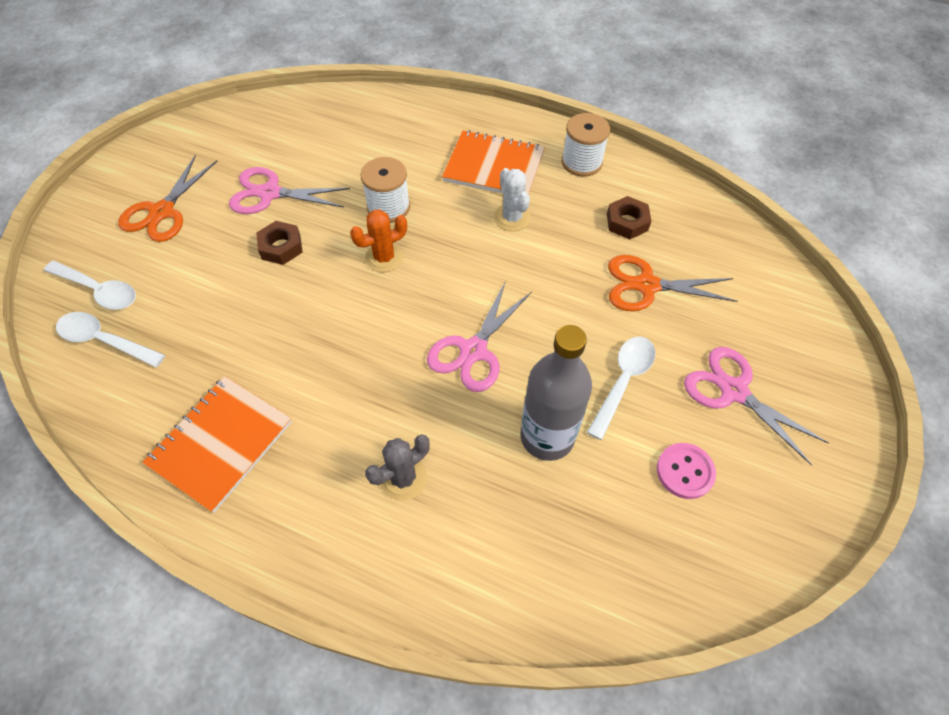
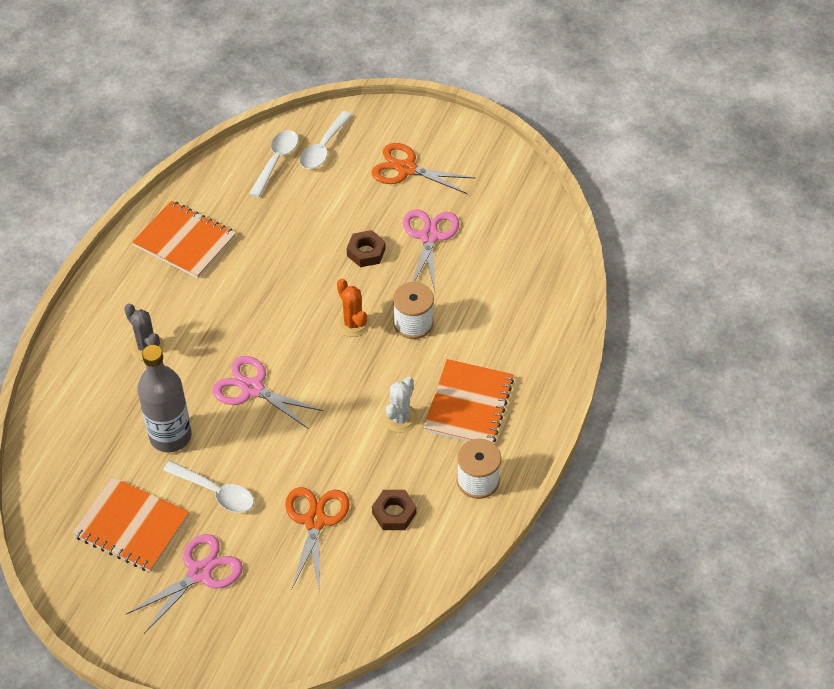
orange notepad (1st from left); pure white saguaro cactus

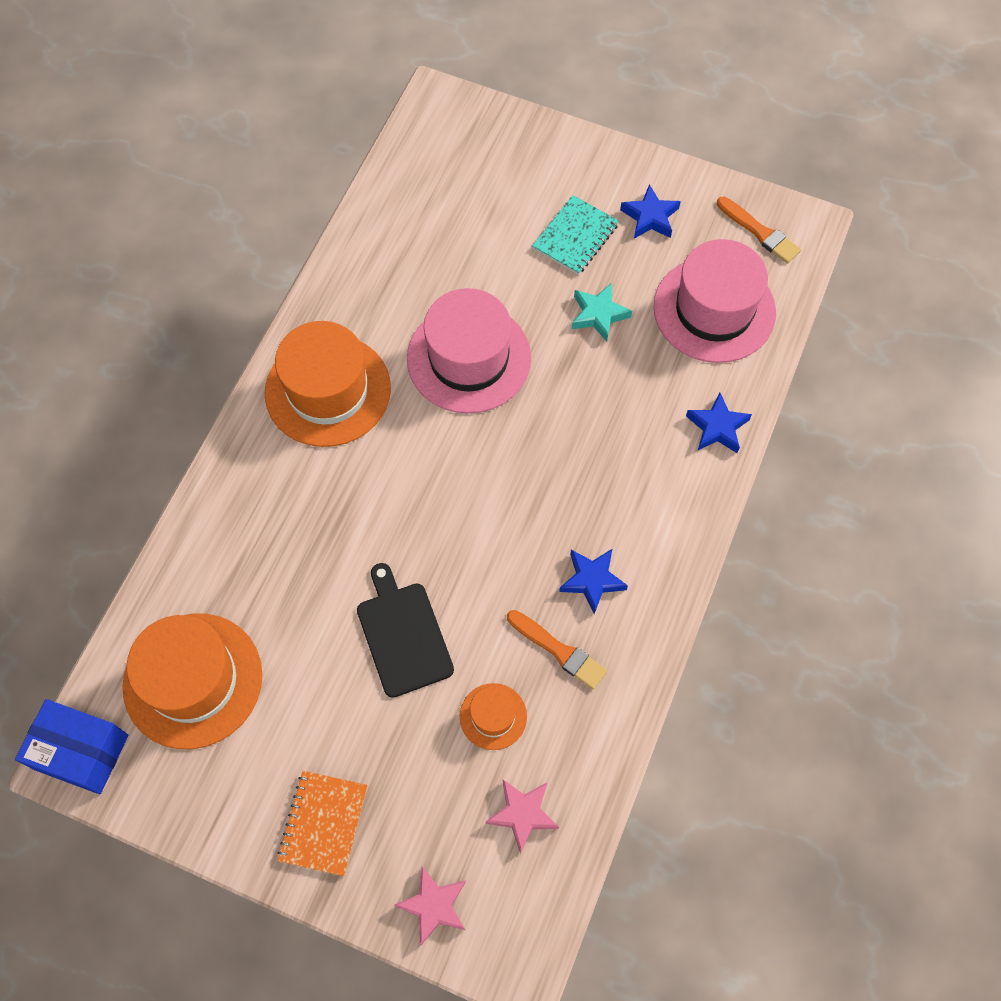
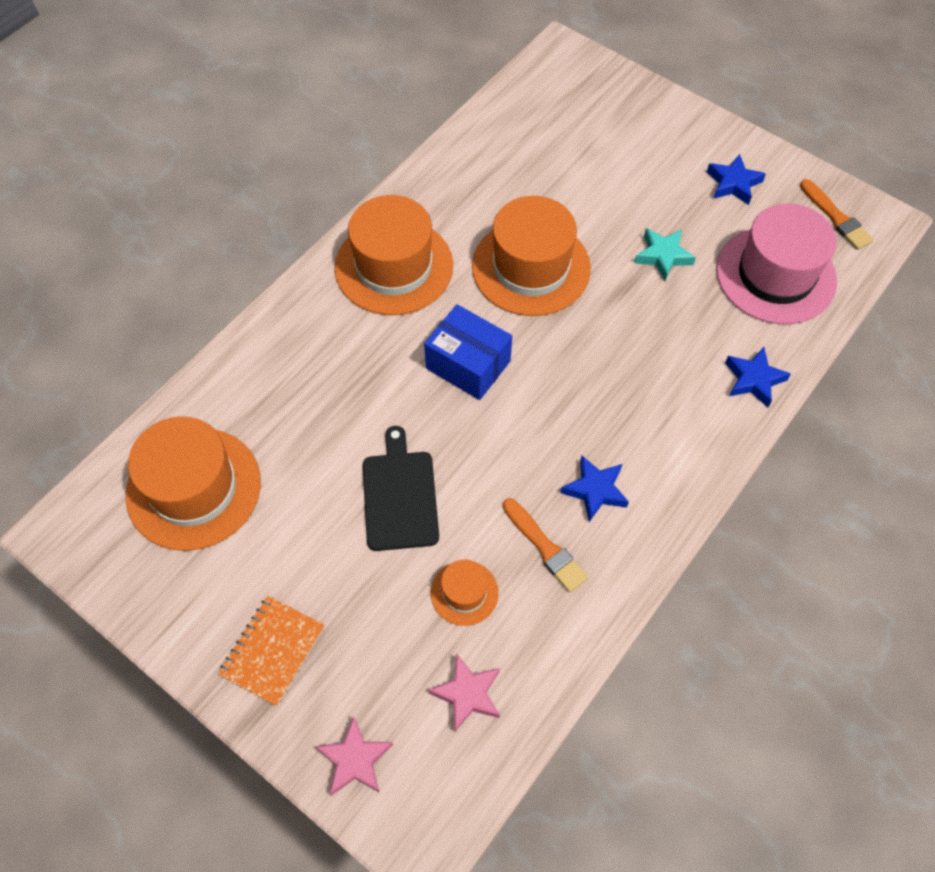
blue package; orange top hat (4th from left); aqua notepad

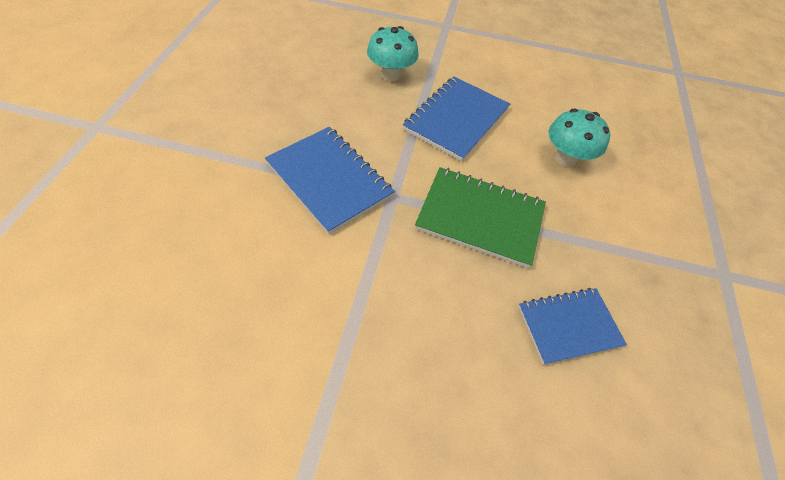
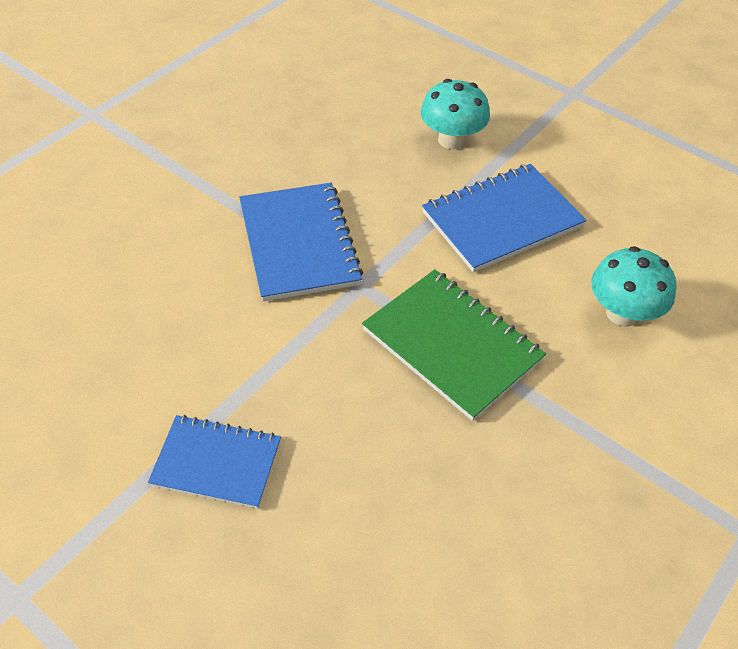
blue notepad (1st from left)

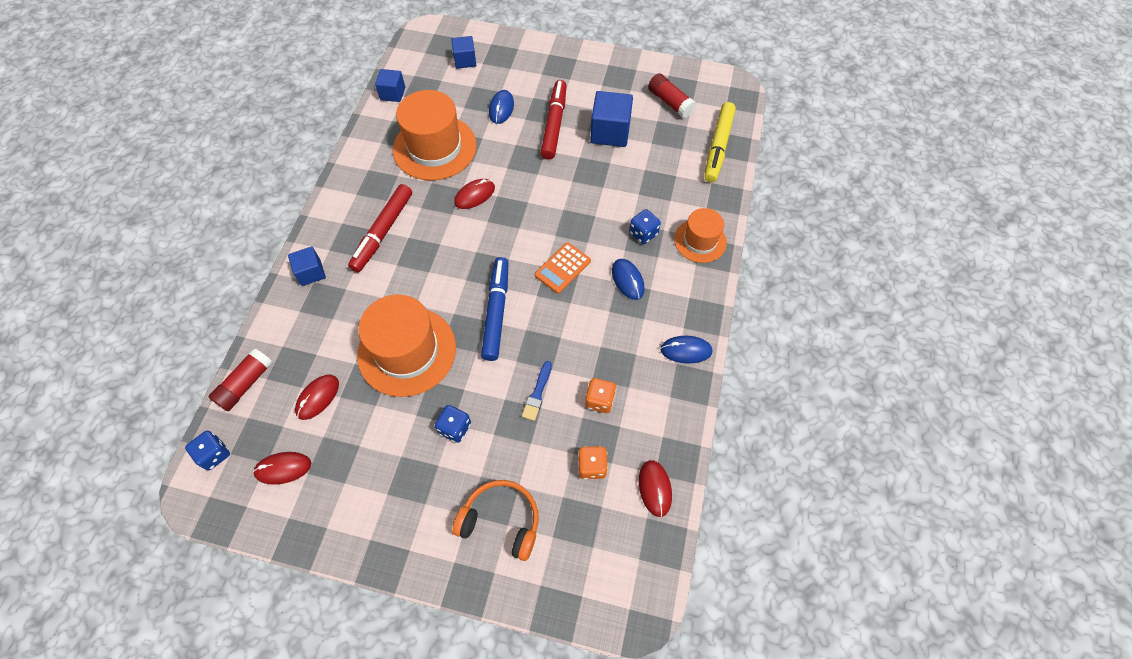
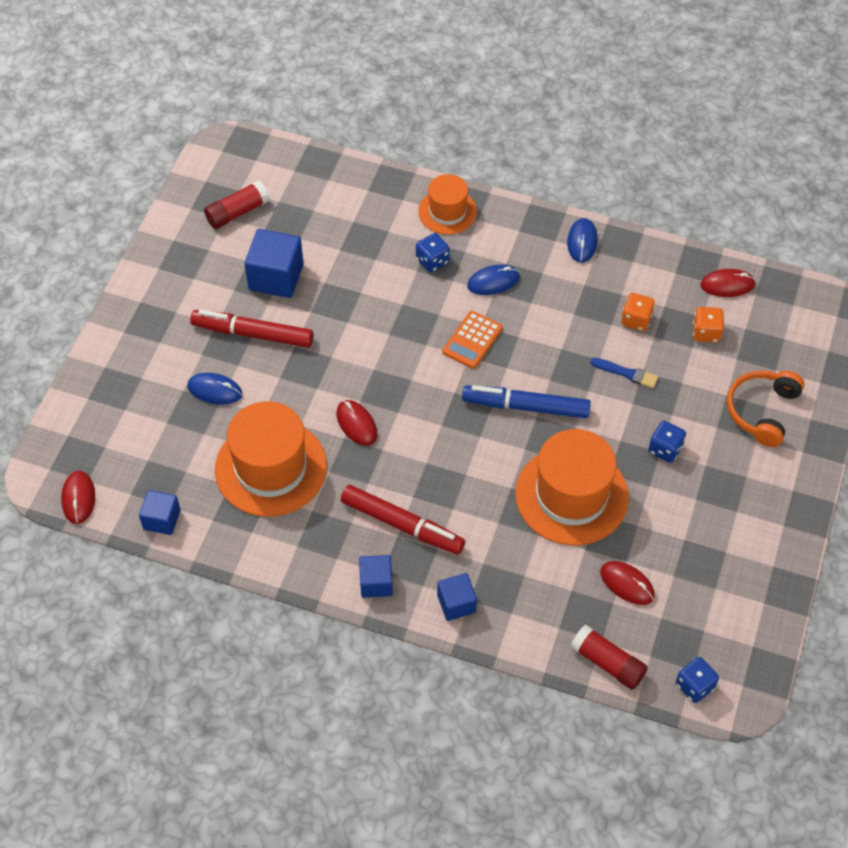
scarlet computer mouse (1st from left); blue solid cube (3rd from left); orange calculator; bright yellow felt pen

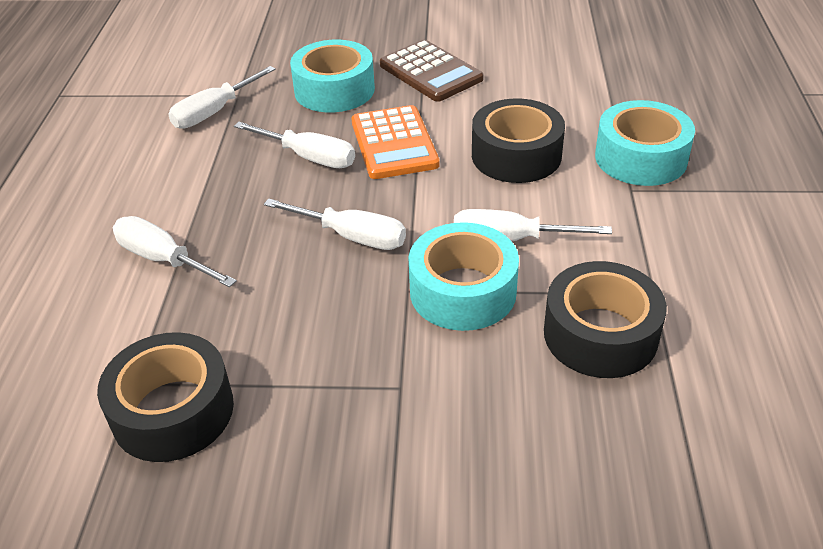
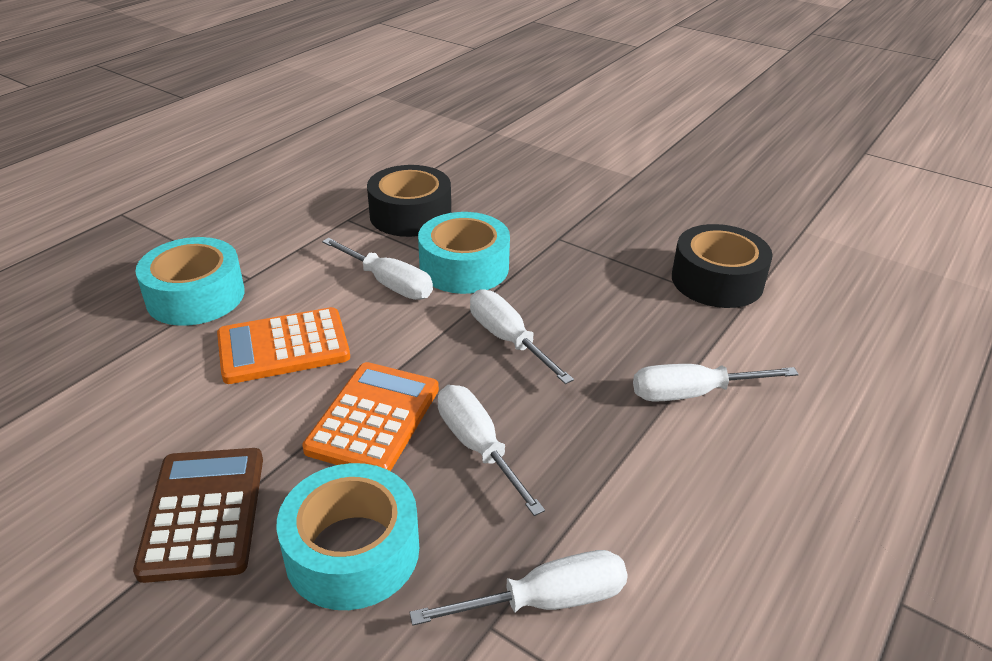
orange calculator (1st from left); pure white flat screwdriver (5th from left)

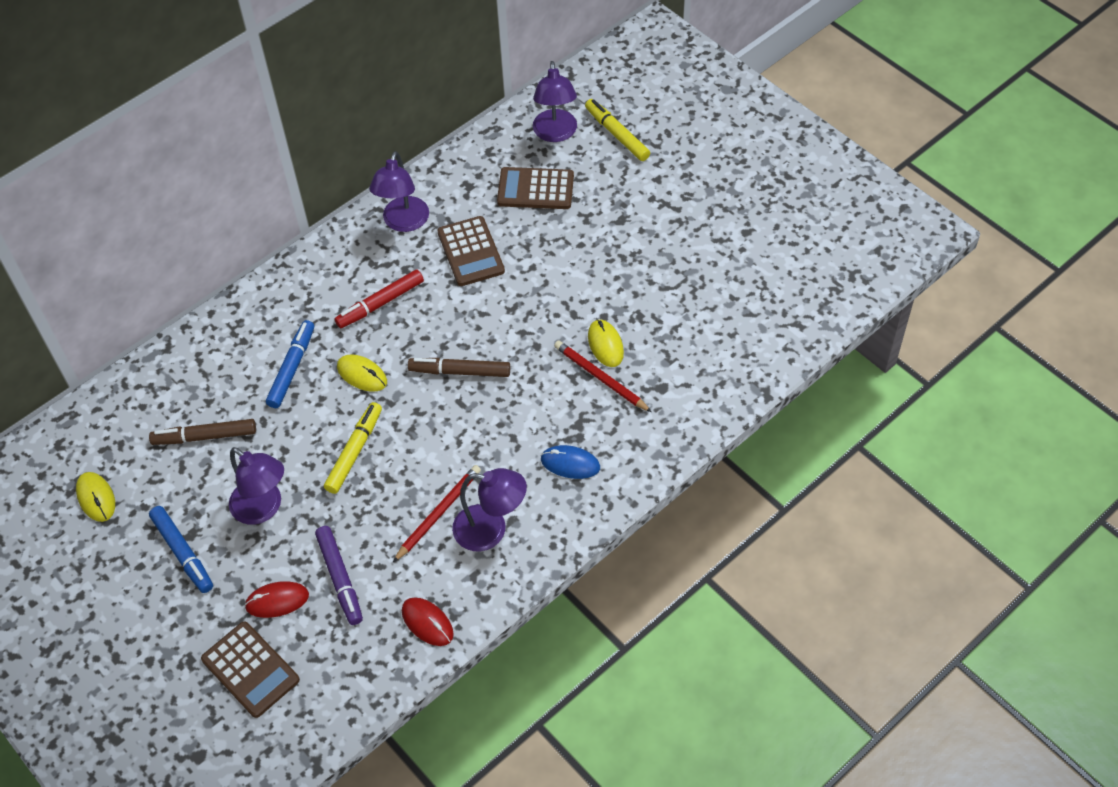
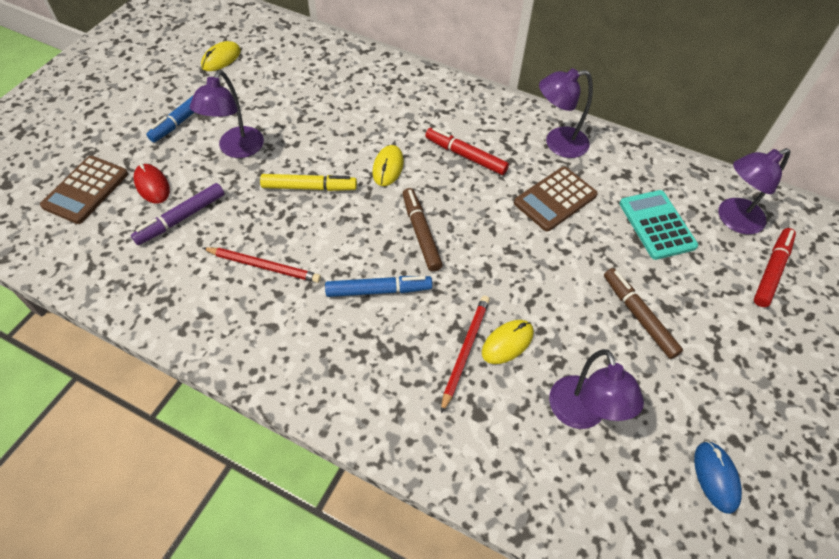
blue felt pen (2nd from left); purple reading lamp (3rd from left); russet felt pen (2nd from left); aqua calculator; blue computer mouse; scarlet felt pen (2nd from left); scarlet computer mouse (2nd from left in the first image)

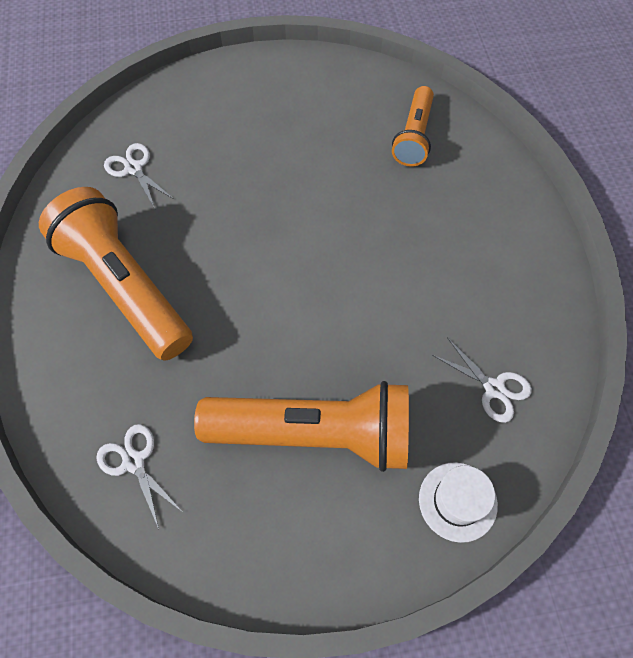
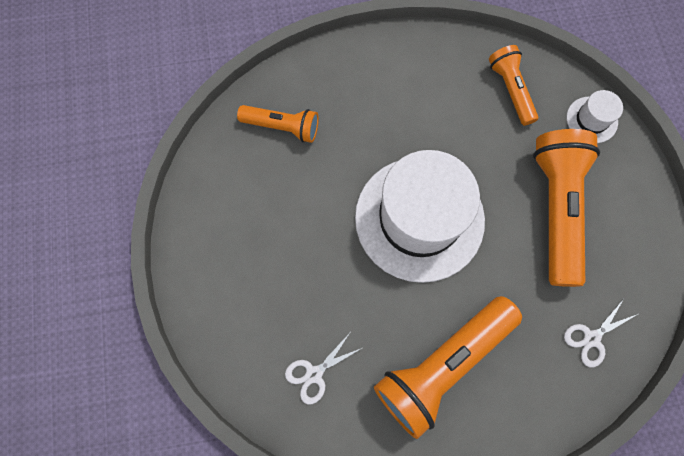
pure white top hat (1st from left); orange flashlight (3rd from left)

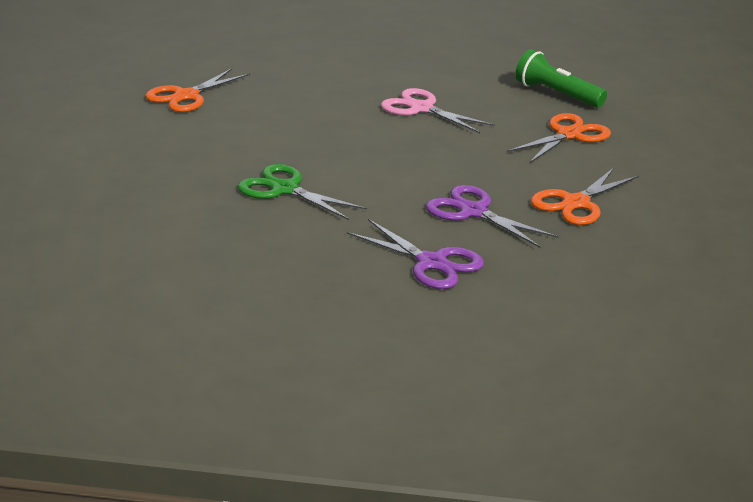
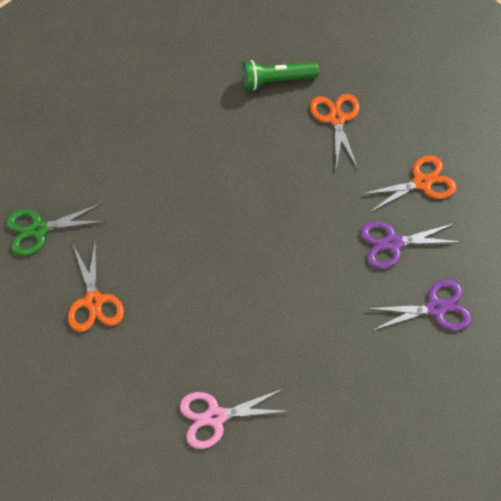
emerald pair of scissors; rose-pink pair of scissors; orange pair of scissors (3rd from left)

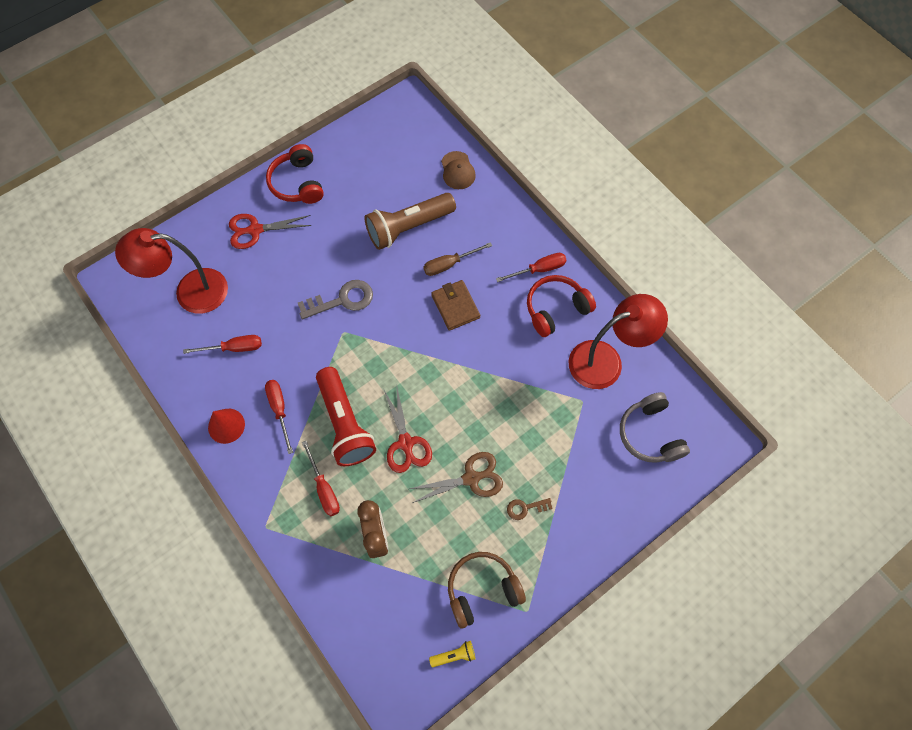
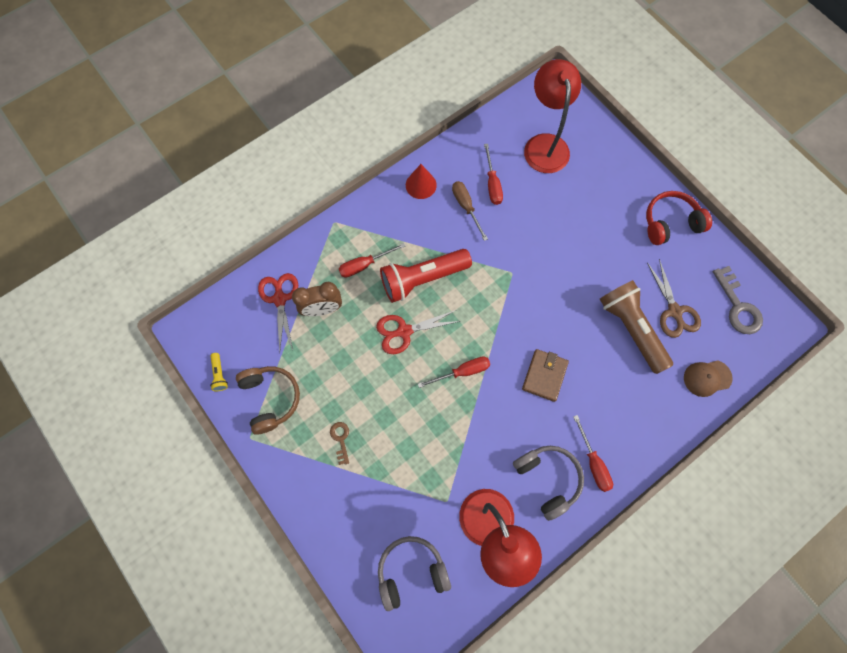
scarlet pair of scissors (1st from left); scarlet flat screwdriver (2nd from left); russet flat screwdriver; ash-grey over-ear headphones (2nd from left); russet wallet; russet pair of scissors; ash-grey key

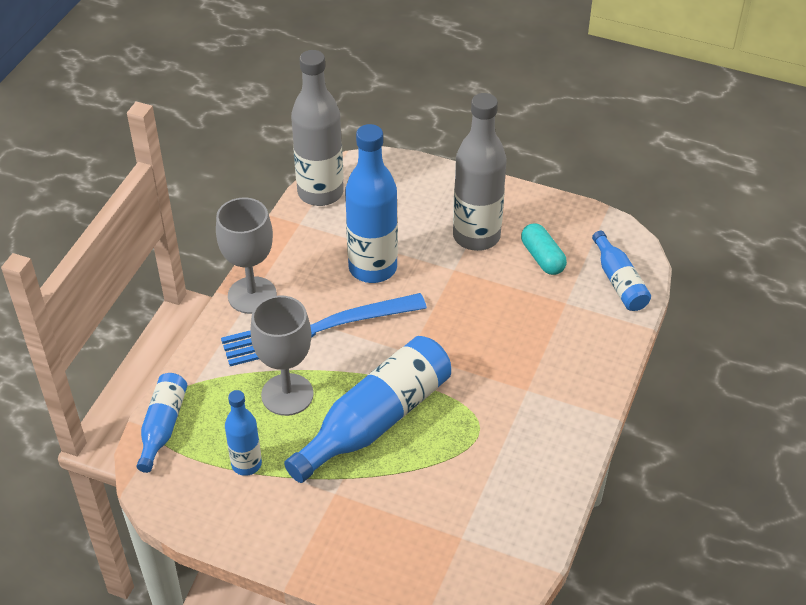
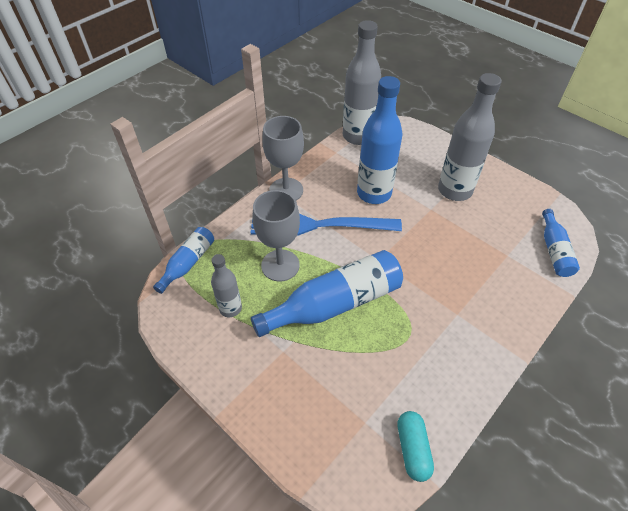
ash-grey flask (1st from left); aqua pill

